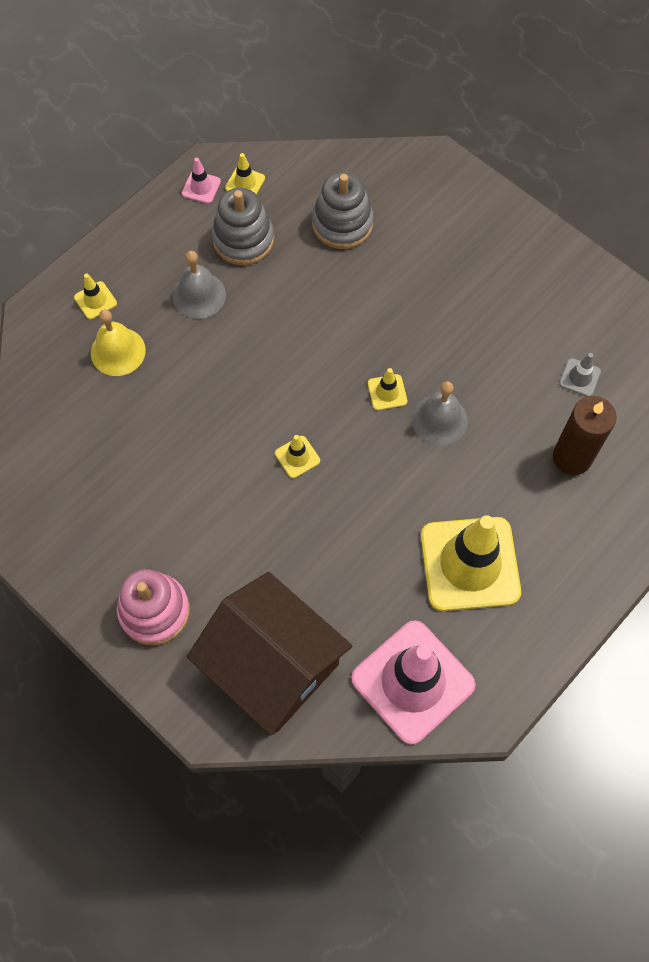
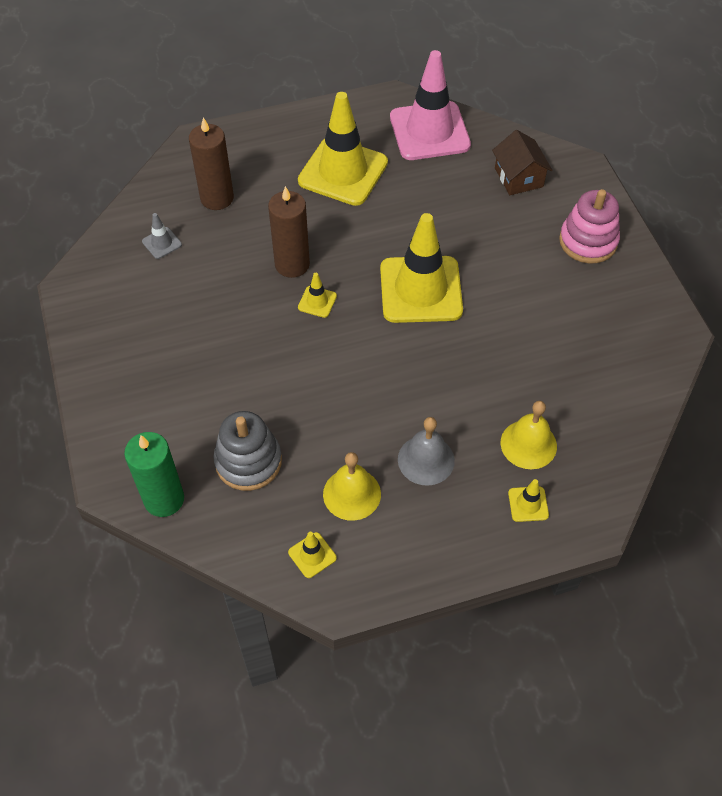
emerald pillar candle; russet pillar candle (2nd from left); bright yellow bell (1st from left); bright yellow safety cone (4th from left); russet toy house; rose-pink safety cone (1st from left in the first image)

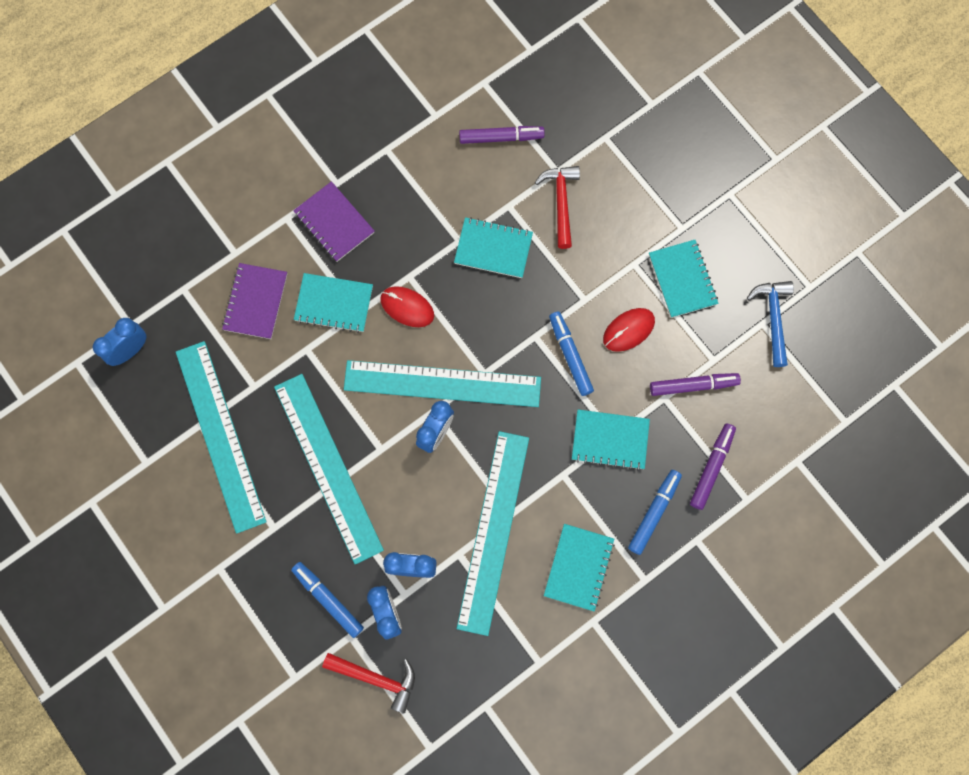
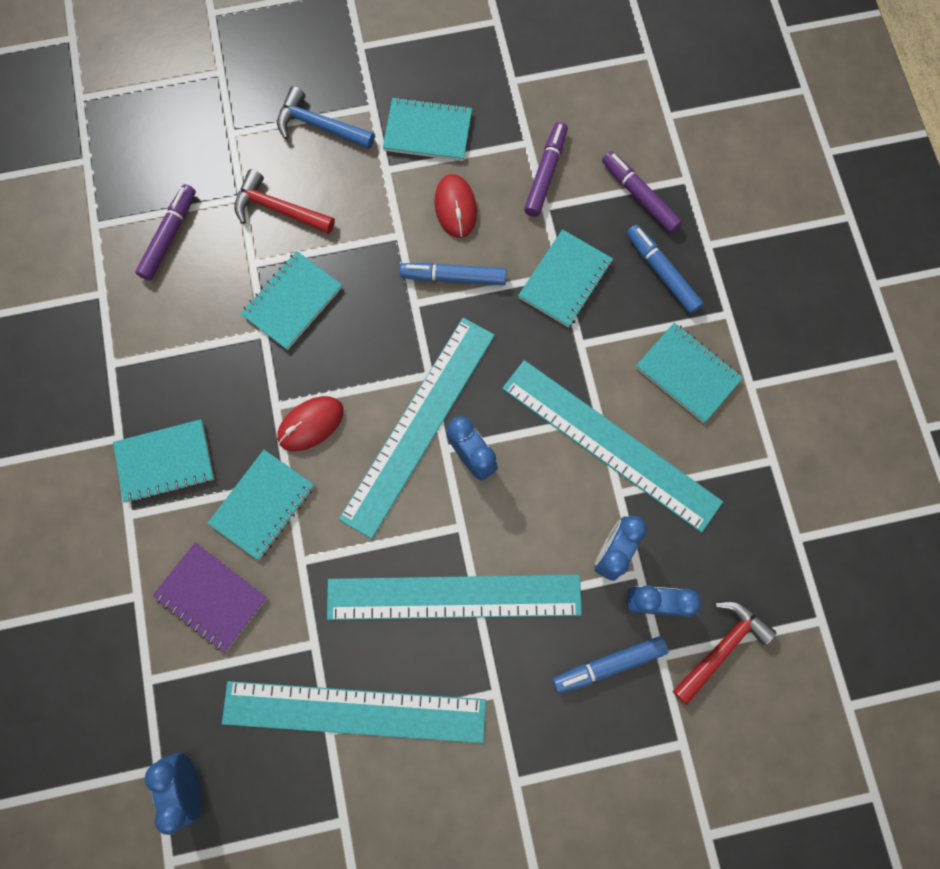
aqua notepad (1st from left); blue claw hammer

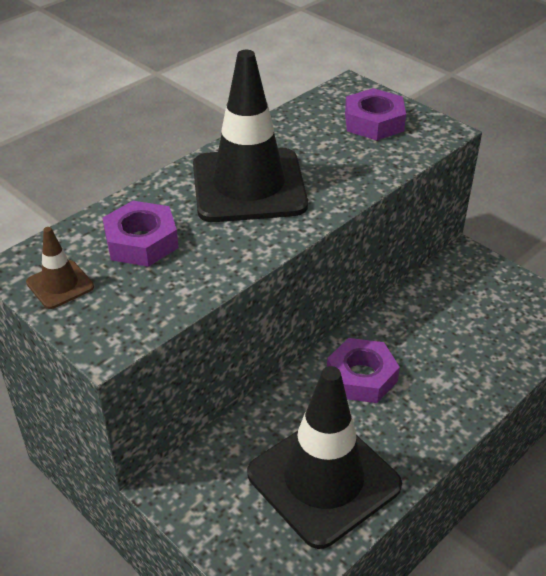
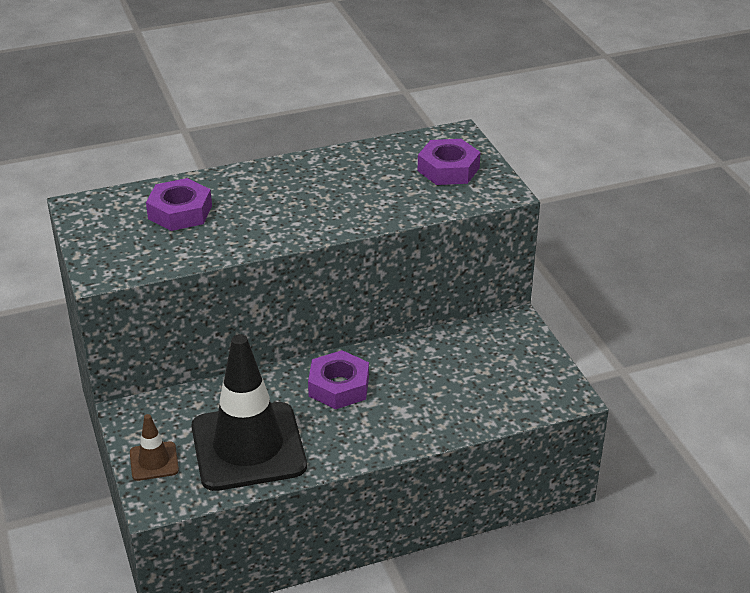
russet safety cone; black safety cone (1st from left in the first image)

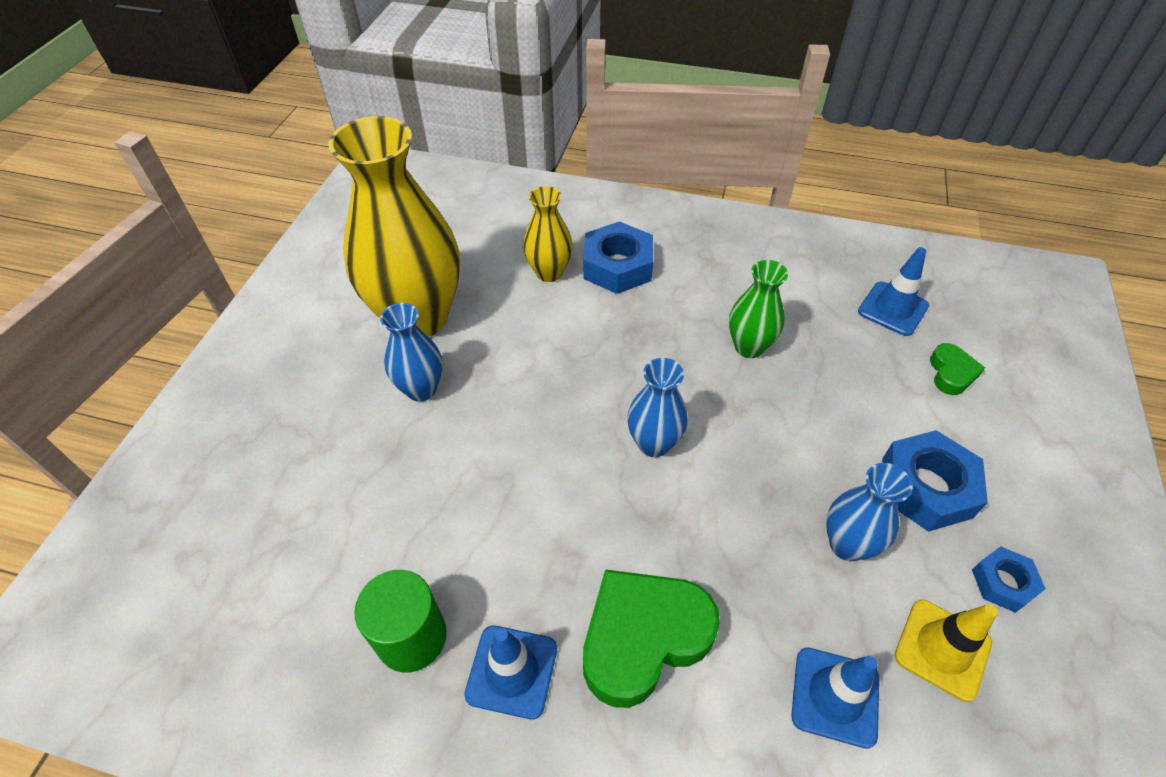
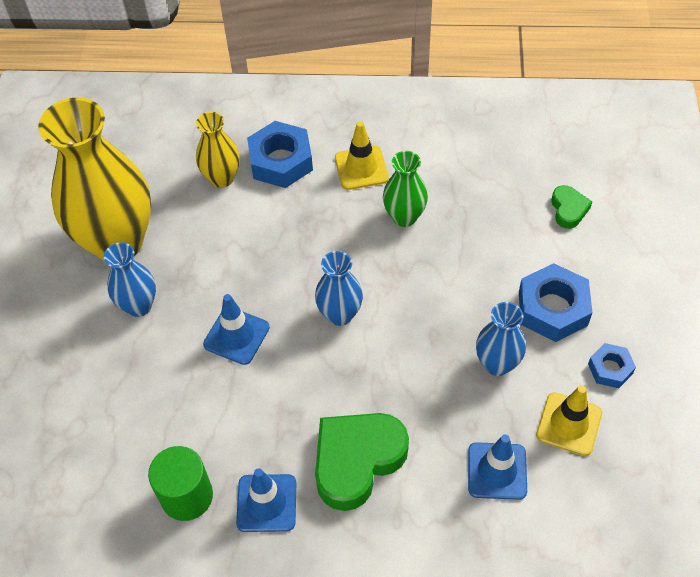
blue safety cone (1st from left); bright yellow safety cone (1st from left)

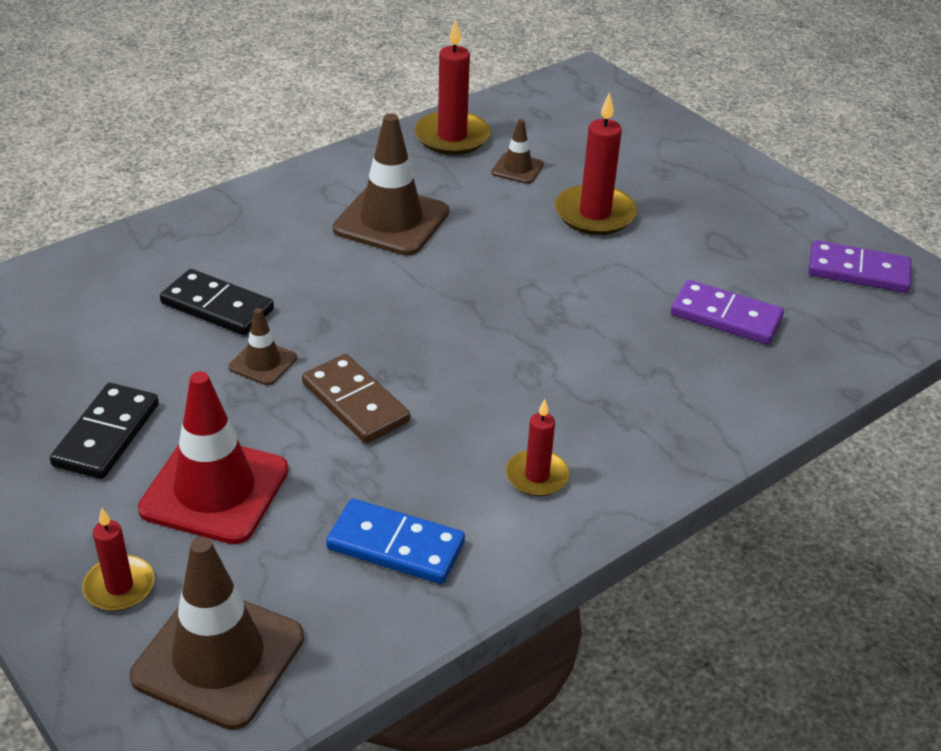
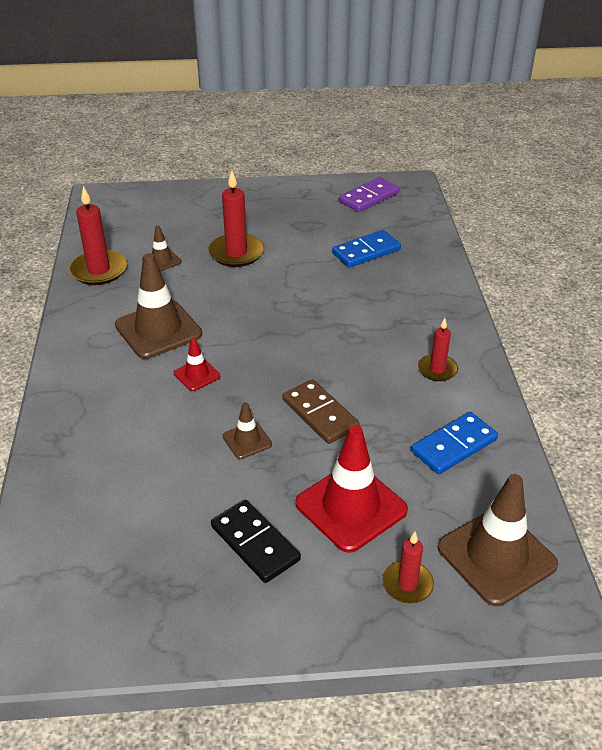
scarlet safety cone (1st from left); russet domino piece; blue domino piece (1st from left); black domino piece (2nd from left in the first image)

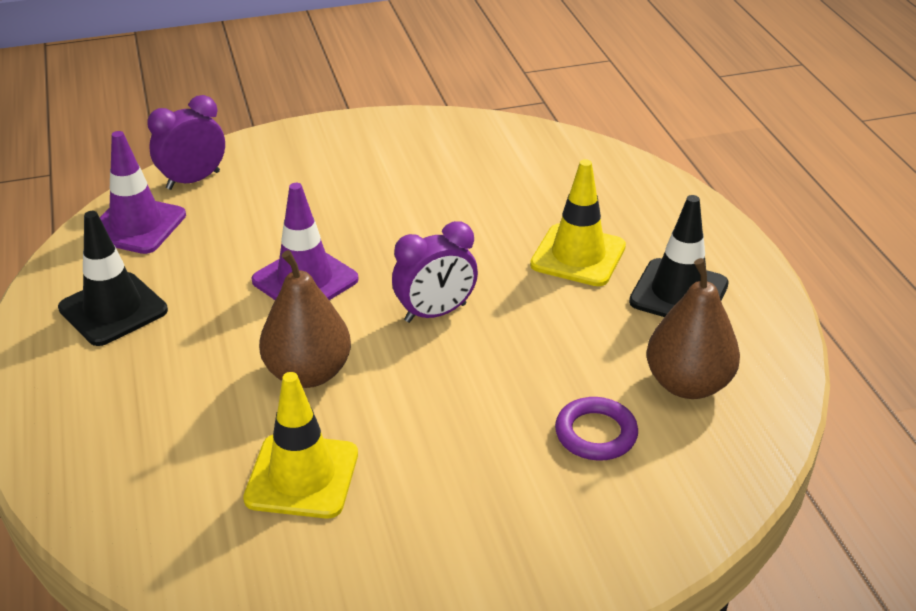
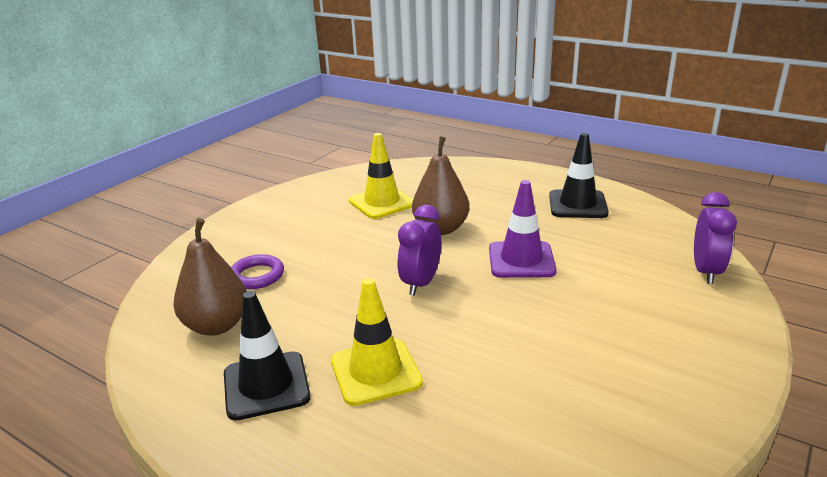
purple safety cone (1st from left in the first image)

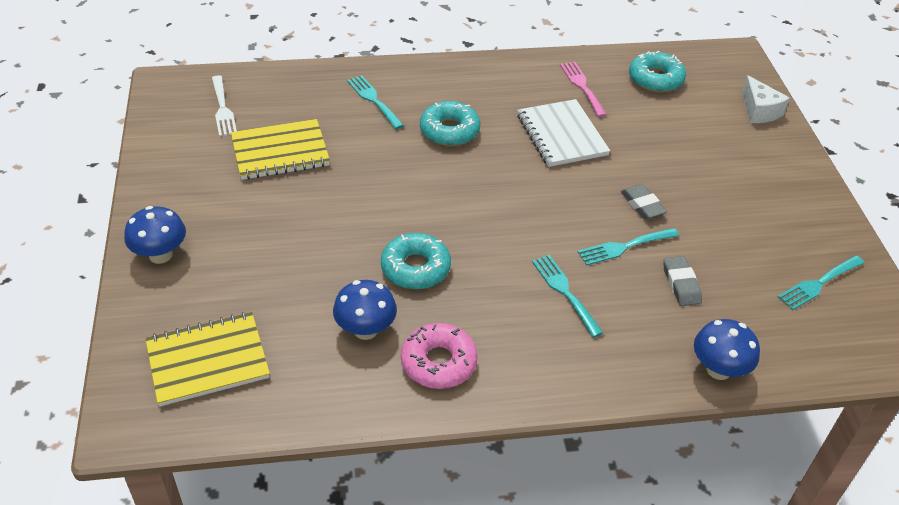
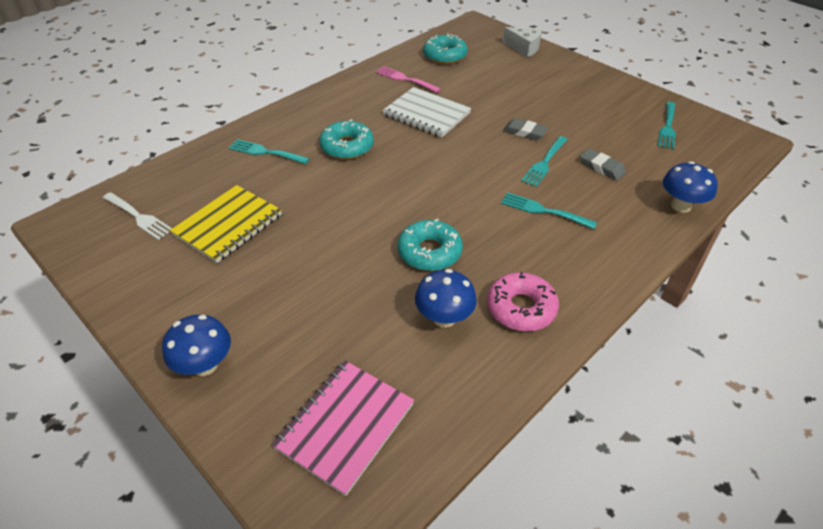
rose-pink notepad

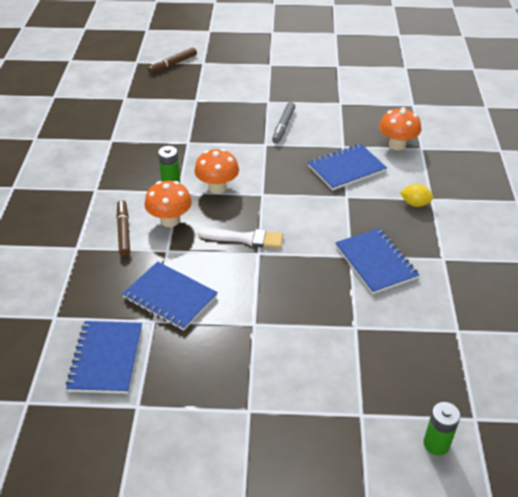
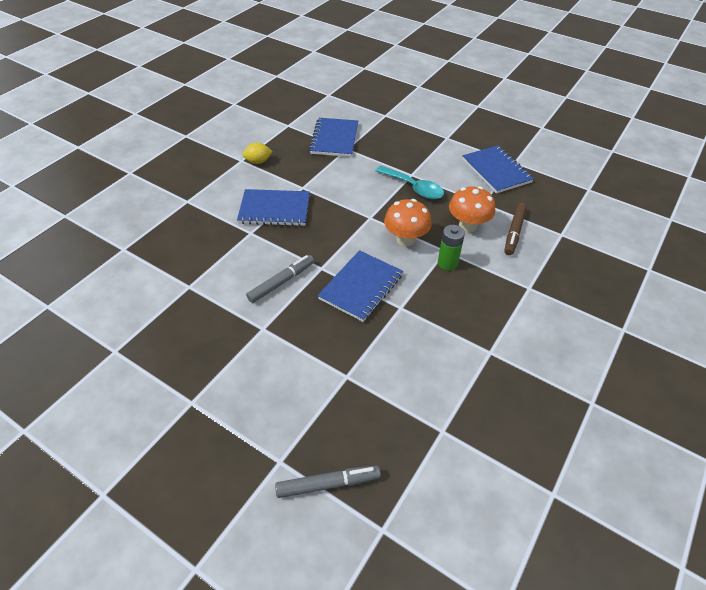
bright yellow citrus fruit; ash-grey felt pen (2nd from left); blue notepad (3rd from left); aqua spoon; orange mushroom (3rd from left in the first image); emerald battery (2nd from left in the first image)

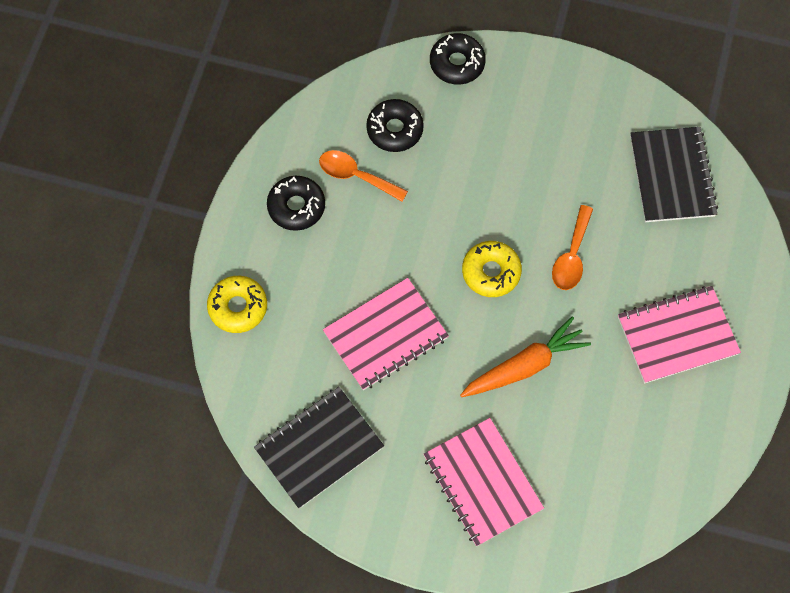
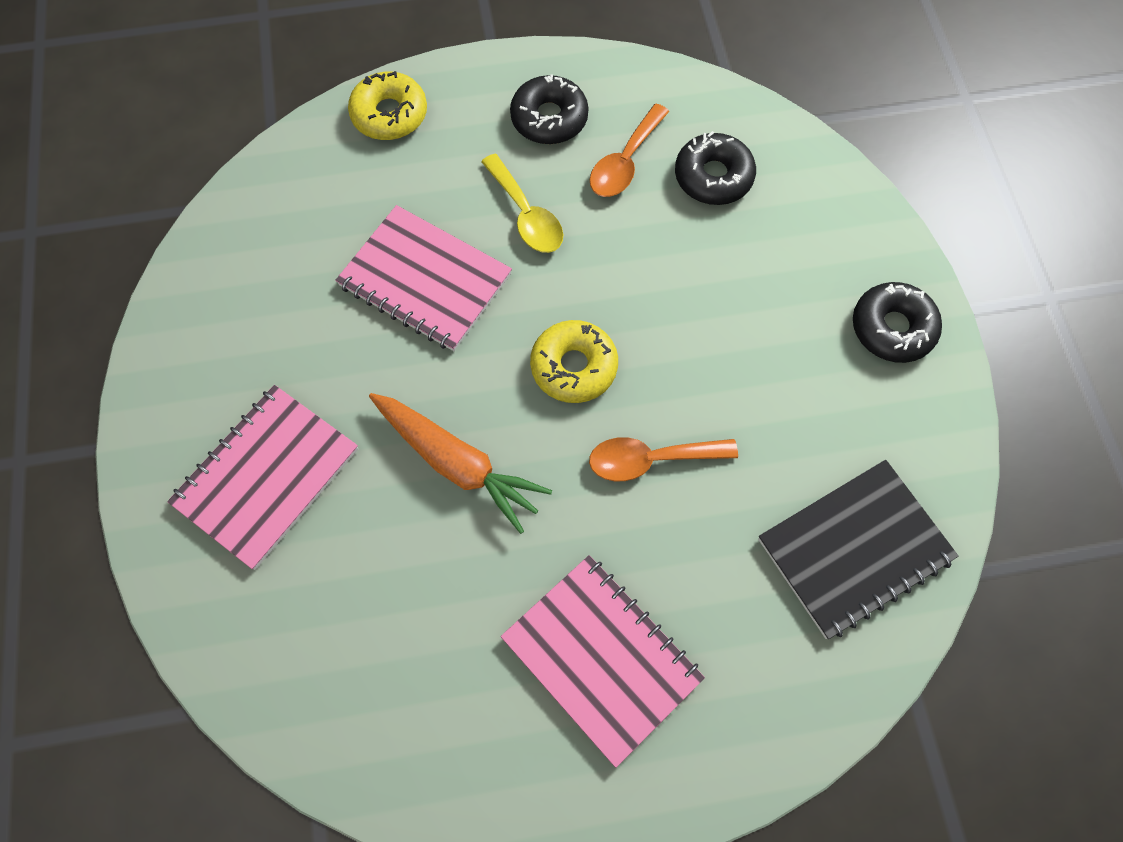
bright yellow spoon; orange spoon (1st from left); black glazed donut (3rd from left); black notepad (1st from left in the first image)

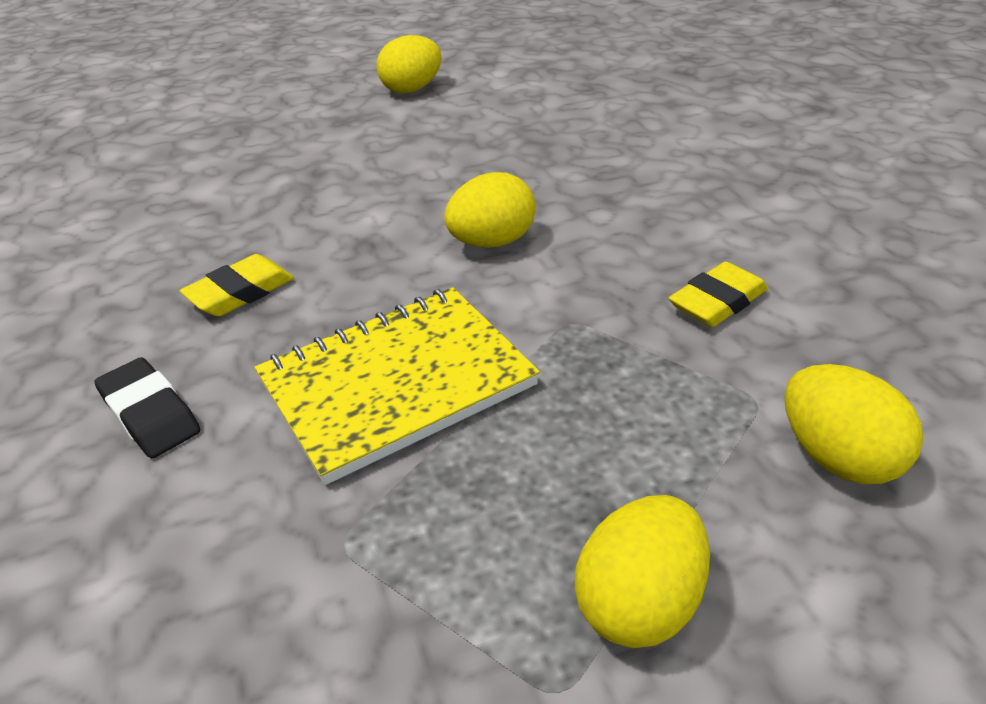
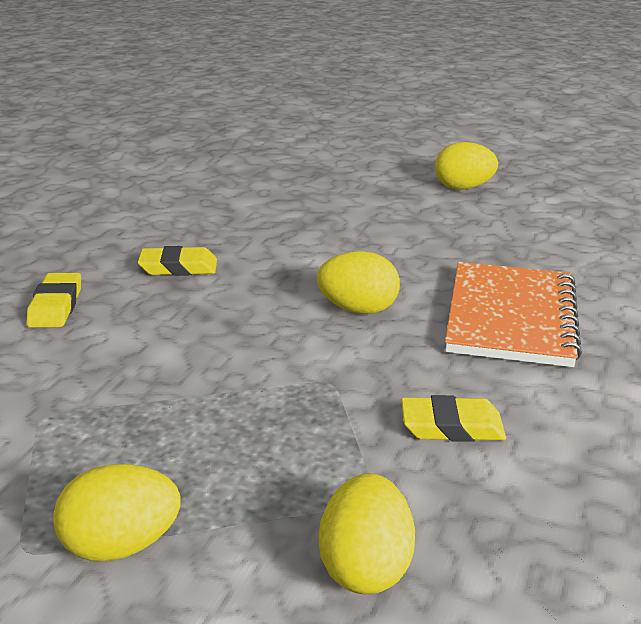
bright yellow pencil eraser (1st from left); orange notepad; bright yellow notepad

